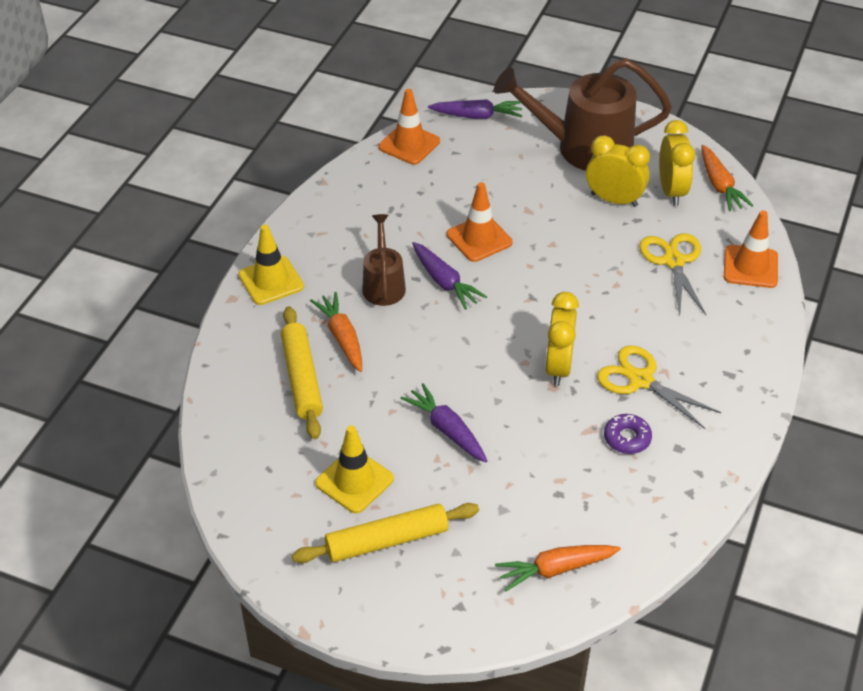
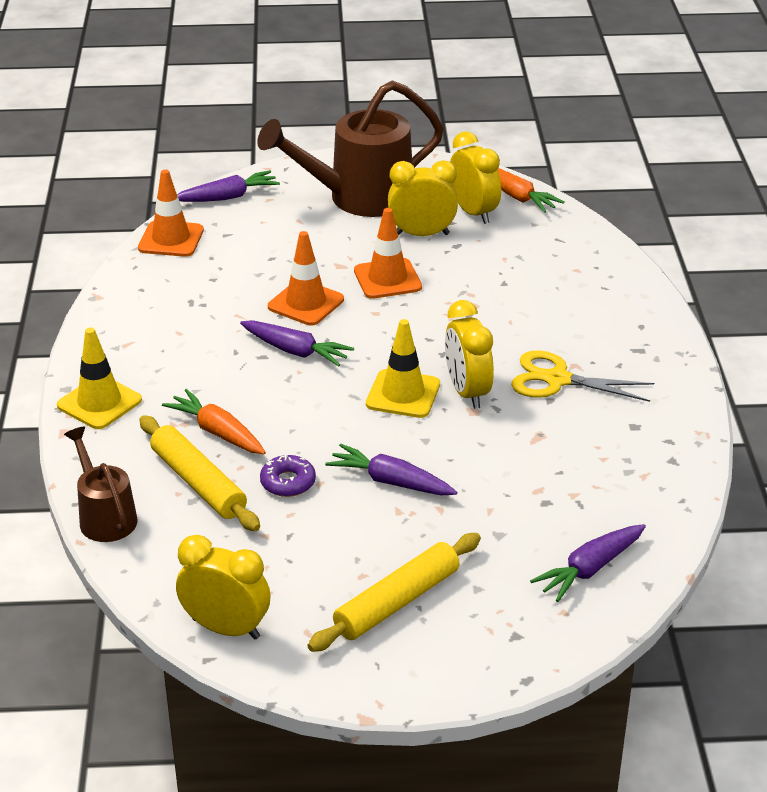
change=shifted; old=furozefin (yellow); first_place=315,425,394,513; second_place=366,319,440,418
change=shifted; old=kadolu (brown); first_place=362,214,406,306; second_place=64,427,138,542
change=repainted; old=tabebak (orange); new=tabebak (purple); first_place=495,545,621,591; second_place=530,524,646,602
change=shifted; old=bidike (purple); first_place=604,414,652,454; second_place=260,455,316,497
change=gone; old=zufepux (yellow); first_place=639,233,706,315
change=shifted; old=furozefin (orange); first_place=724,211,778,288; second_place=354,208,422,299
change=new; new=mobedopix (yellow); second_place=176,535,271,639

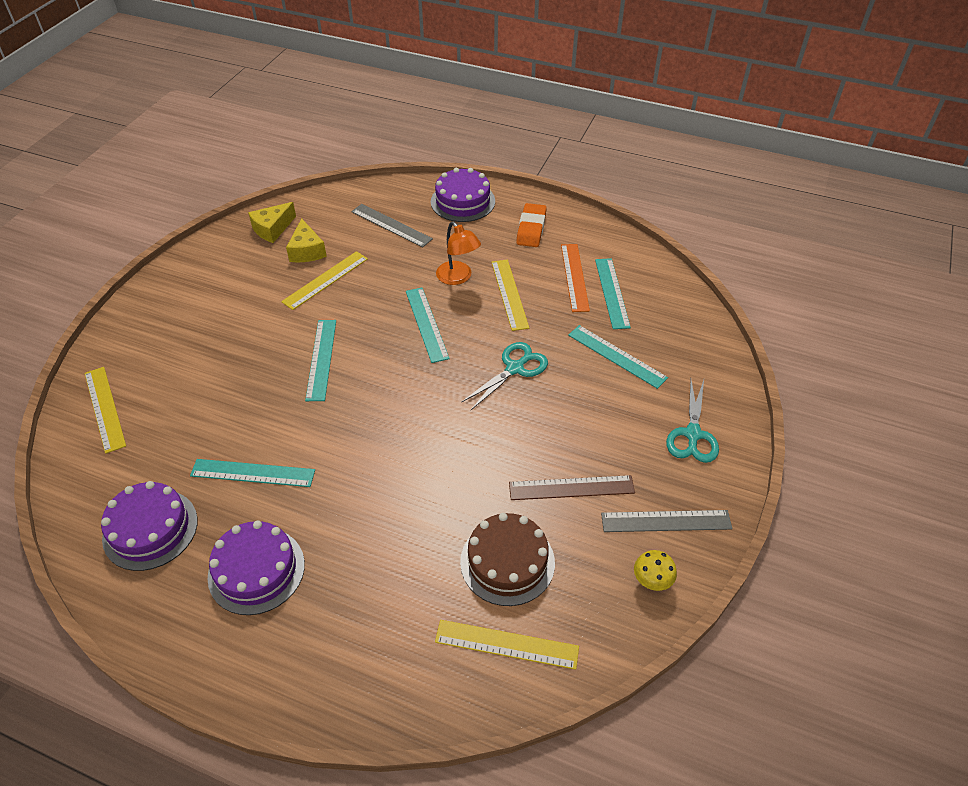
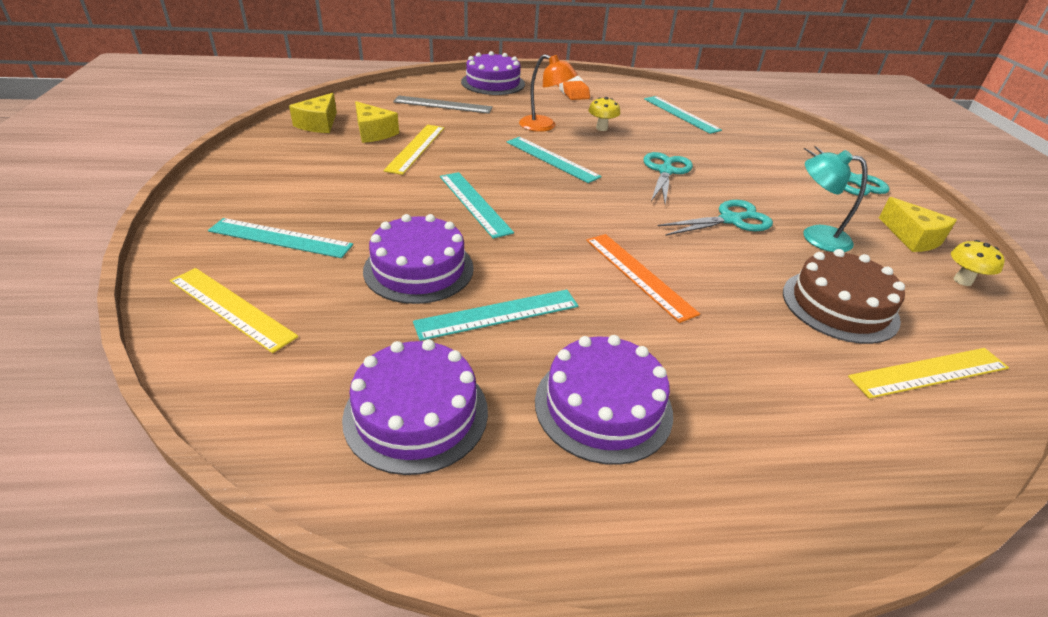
change=swapped; old=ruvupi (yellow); new=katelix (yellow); first_place=491,260,529,331; second_place=589,97,620,131
change=swapped; old=ruvupi (brown); new=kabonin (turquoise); first_place=509,475,635,500; second_place=803,150,867,252
change=shifted; old=ruvupi (orange); first_place=561,244,590,312; second_place=586,234,700,323
change=shifted; old=ruvupi (turquoise); first_place=568,325,668,389; second_place=208,218,353,258
change=swapped; old=ruvupi (grey); new=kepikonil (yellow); first_place=601,510,732,532; second_place=879,197,957,252
change=new; new=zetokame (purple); second_place=363,214,474,304
change=new; new=zufepux (turquoise); second_place=658,200,773,236

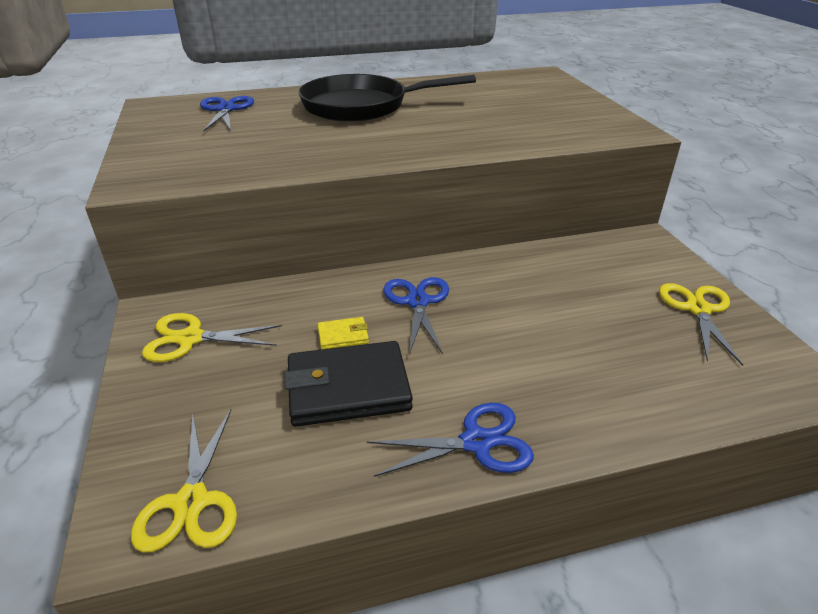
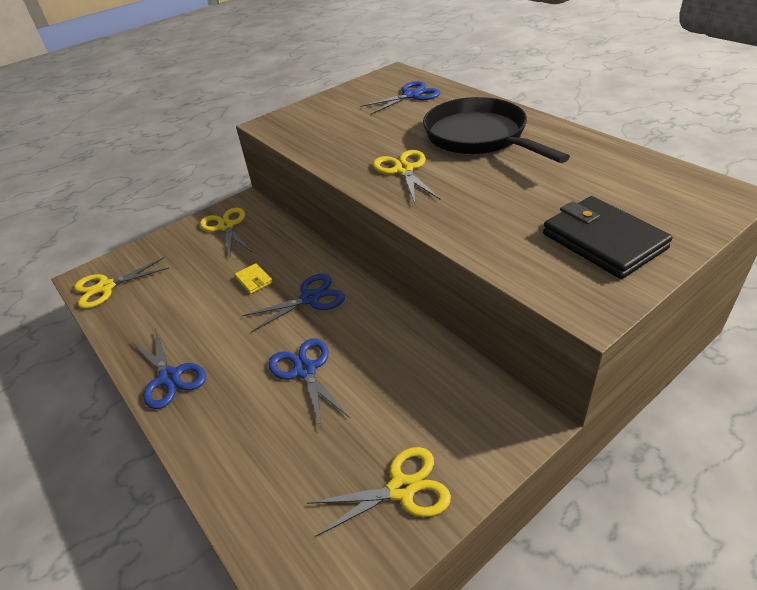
change=shifted; old=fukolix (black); first_place=284,341,413,427; second_place=543,196,673,279
change=new; new=zufepux (blue); second_place=268,338,350,430
change=new; new=zufepux (yellow); second_place=373,150,440,203

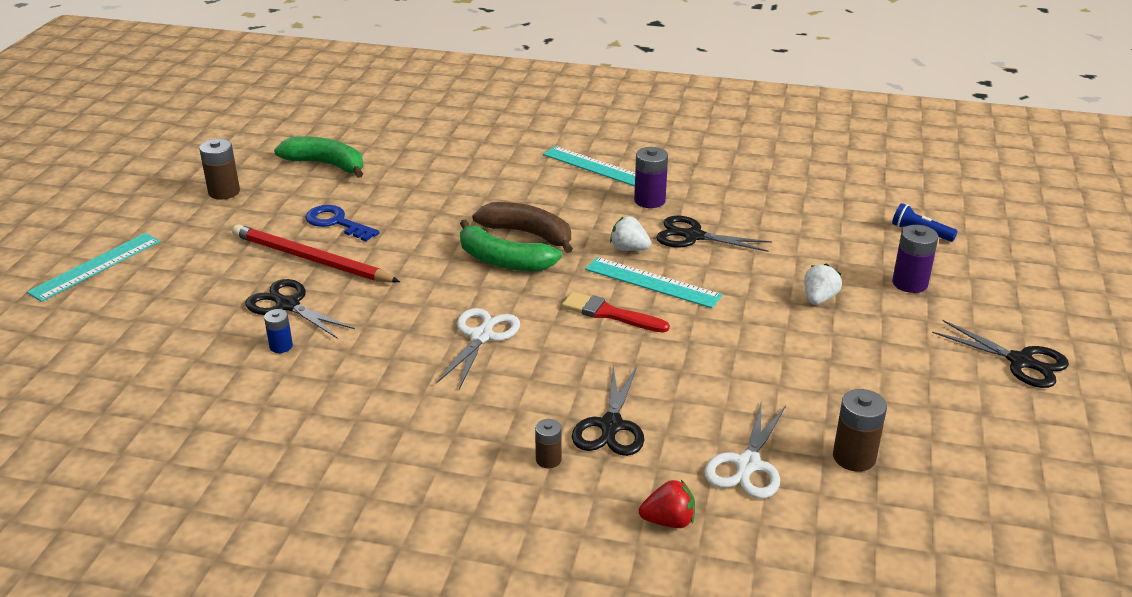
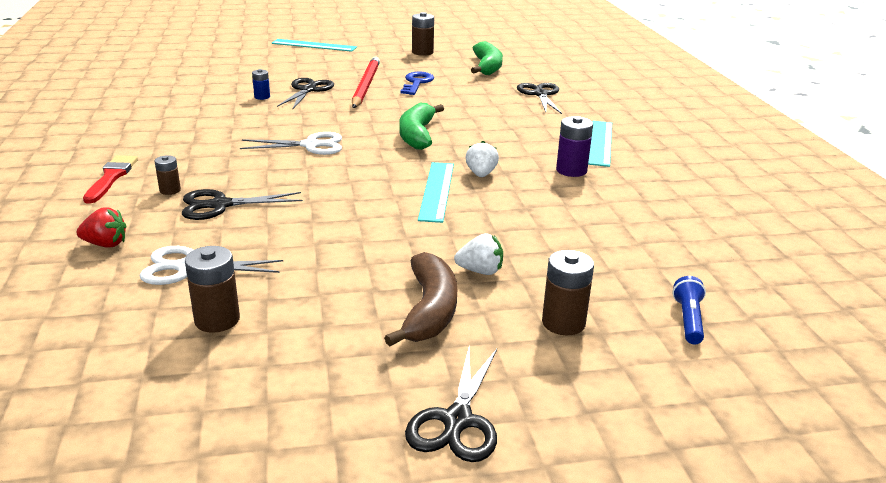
change=shifted; old=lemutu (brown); first_place=472,202,573,253; second_place=384,252,457,346
change=shifted; old=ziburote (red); first_place=562,292,670,333; second_place=83,155,138,204
change=rotated; old=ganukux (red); first_place=639,480,695,528; second_place=76,207,126,248; degrees=-60
change=shifted; old=zufepux (black); first_place=656,216,772,252; second_place=517,83,562,114
change=repainted; old=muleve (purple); new=muleve (brown); first_place=892,225,938,293; second_place=542,250,594,335

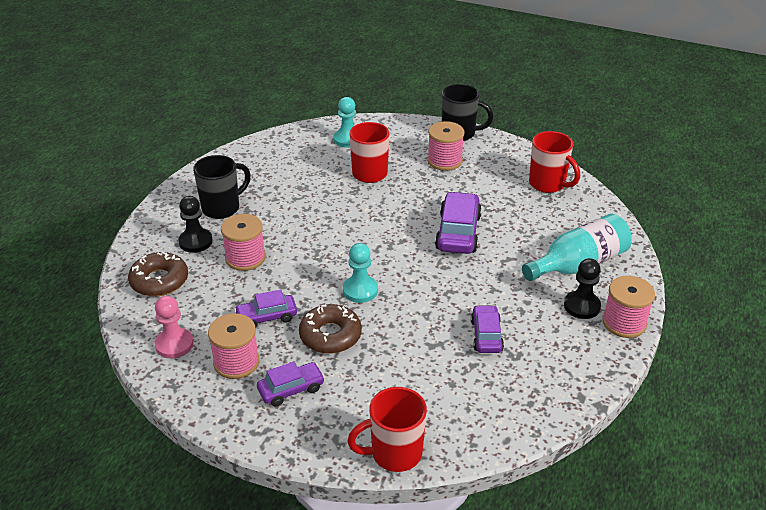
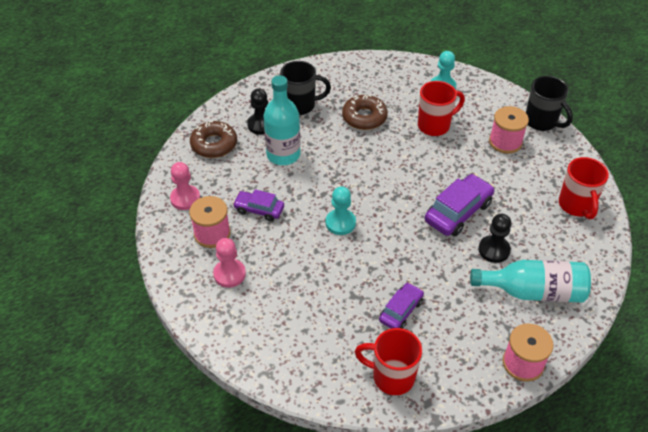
change=swapped; old=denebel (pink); new=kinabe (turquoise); first_place=221,214,266,271; second_place=264,75,301,165
change=swapped; old=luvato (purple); new=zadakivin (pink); first_place=257,362,325,406; second_place=213,238,246,288
change=shifted; old=bidike (brown); first_place=299,304,362,354; second_place=342,95,388,130
change=shifted; old=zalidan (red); first_place=347,387,427,472; second_place=355,328,422,395
change=shifted; old=zadakivin (black); first_place=564,258,601,319; second_place=478,214,511,263

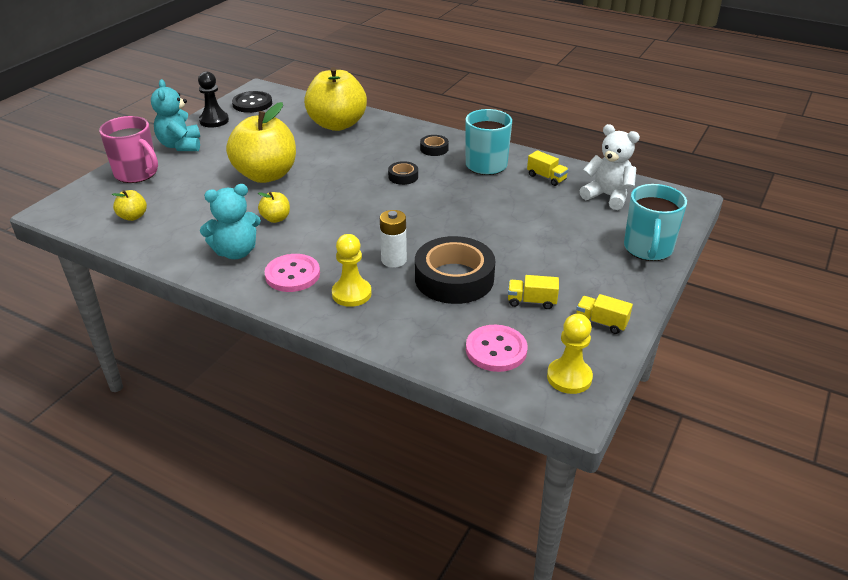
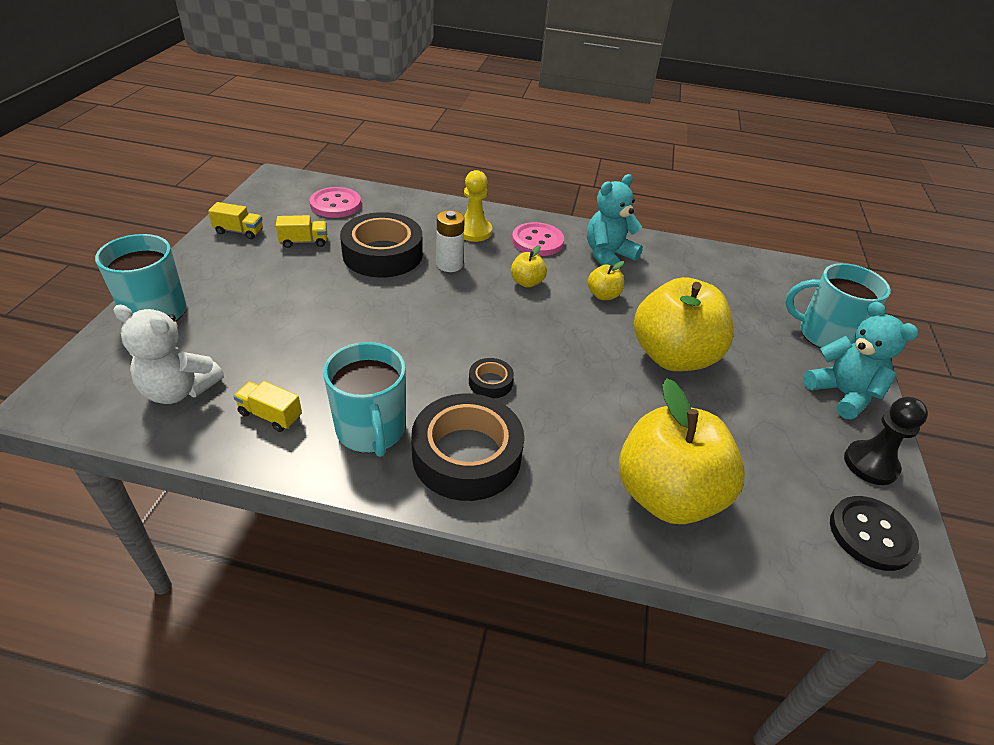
change=repainted; old=zalidan (pink); new=zalidan (turquoise); first_place=99,116,158,183; second_place=785,263,891,348
change=shifted; old=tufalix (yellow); first_place=112,190,147,221; second_place=511,245,547,288
change=scaled; old=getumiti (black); first_place=420,135,449,156; second_place=411,393,524,501; factor=2.21
change=gone; old=zadakivin (yellow); first_place=547,314,593,394

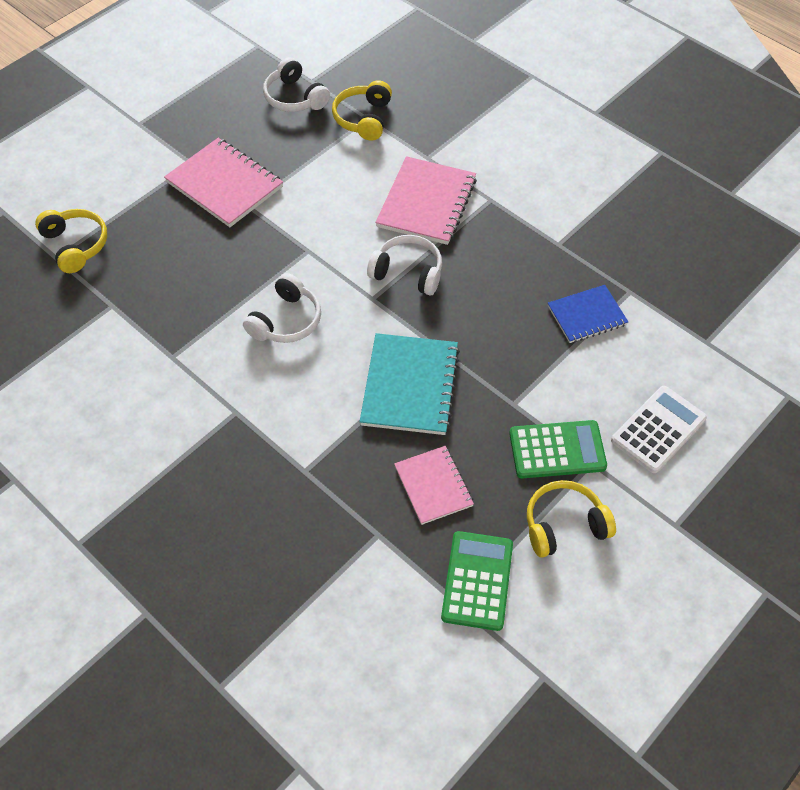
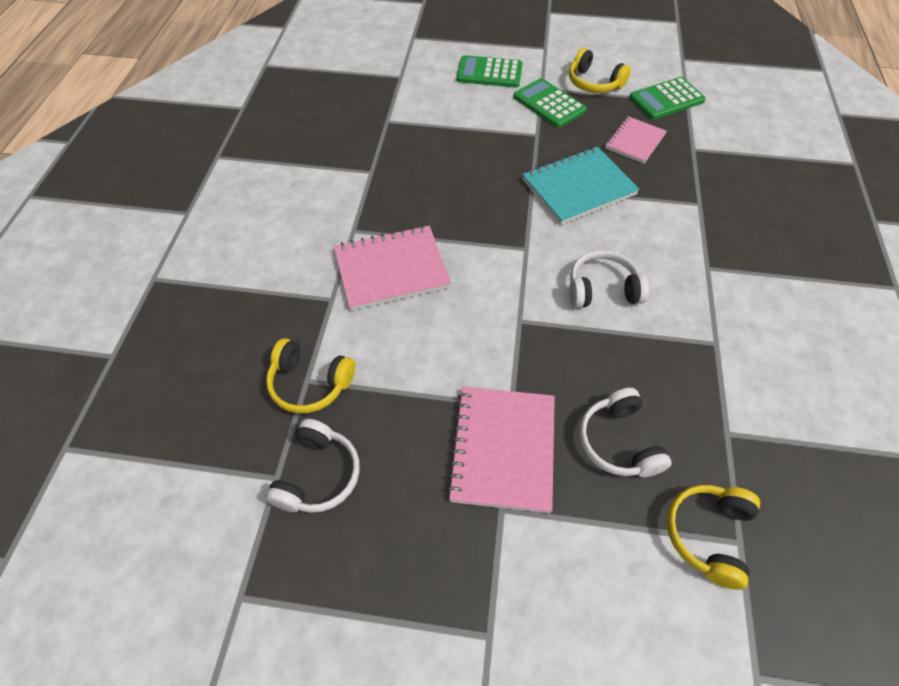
change=rotated; old=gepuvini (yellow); first_place=332,80,392,141; second_place=266,338,355,414; degrees=45
change=shifted; old=gepuvini (white); first_place=367,235,442,295; second_place=580,388,672,477
change=gone; old=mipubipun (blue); first_place=548,285,628,343
change=repainted; old=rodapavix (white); new=rodapavix (green); first_place=611,386,707,473; second_place=456,55,523,88

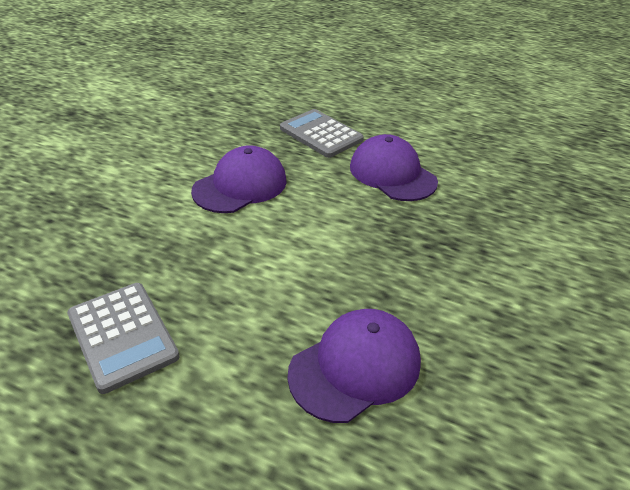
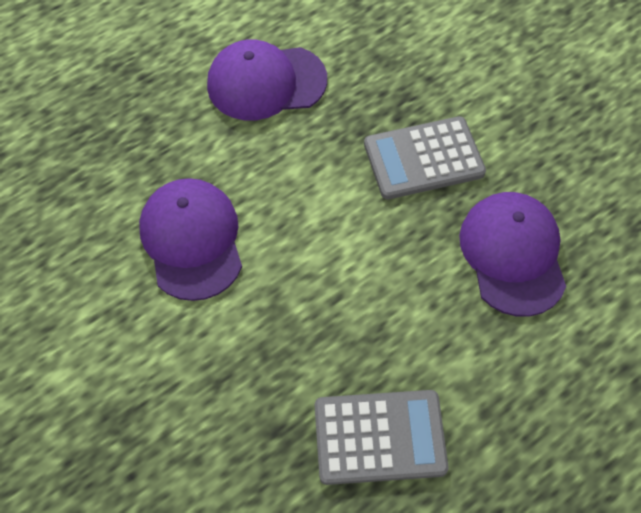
change=shifted; old=rodapavix (grey); first_place=280,109,364,158; second_place=364,116,486,199

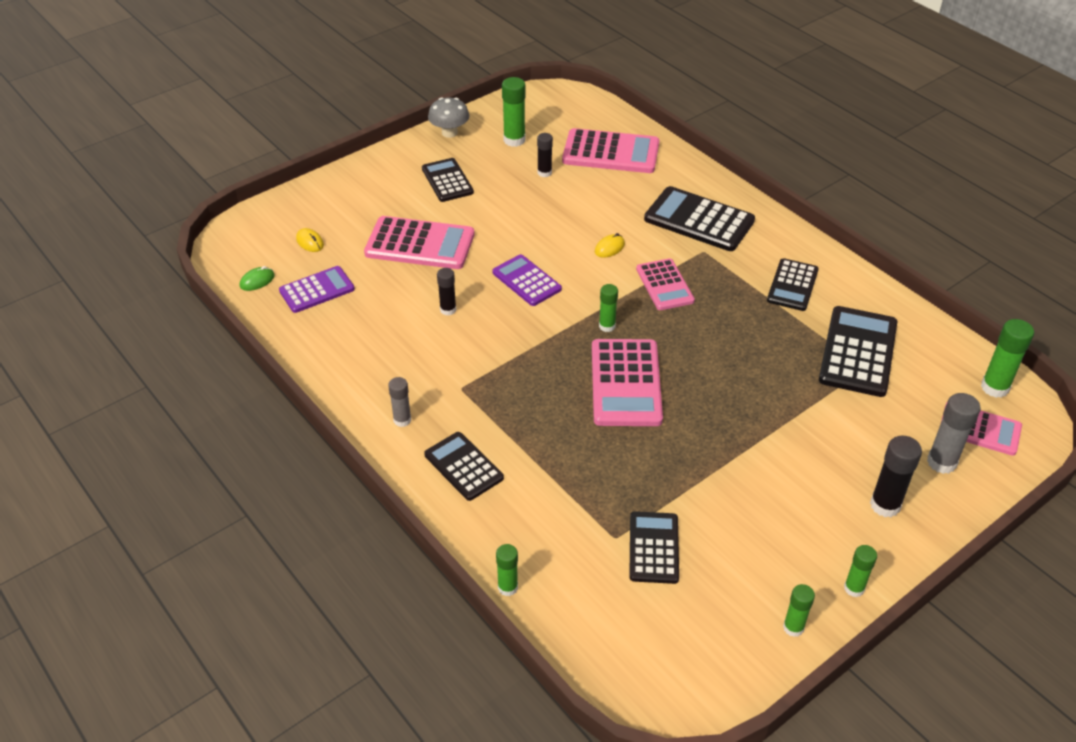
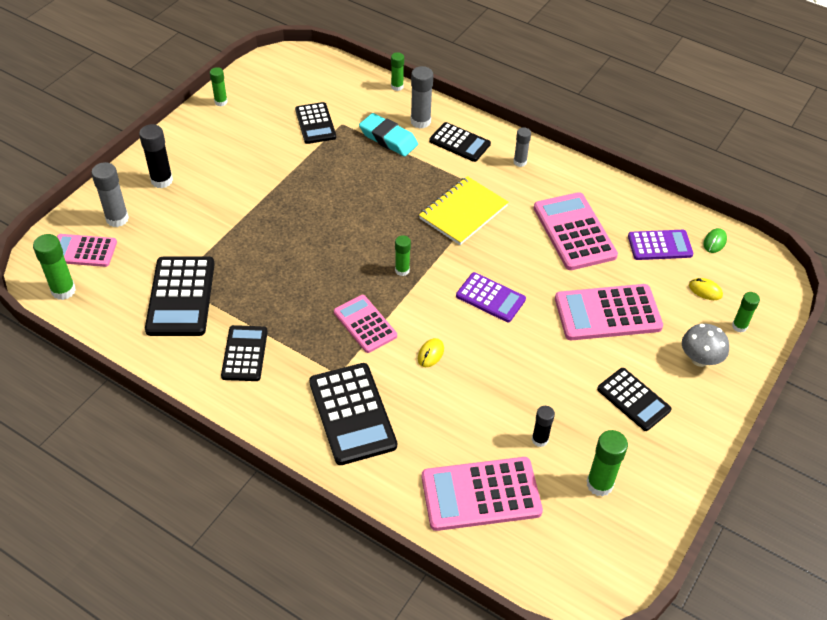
change=rotated; old=rodapavix (purple); first_place=279,266,355,313; second_place=628,230,693,260; degrees=-135
change=shifted; old=katelix (grey); first_place=428,97,469,138; second_place=682,324,729,367
change=gone; old=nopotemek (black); first_place=437,268,456,316
change=shifted; old=rodapavix (pink); first_place=592,339,663,426; second_place=534,192,618,270
change=rotated; old=rodapavix (black); first_place=644,186,755,251; second_place=309,363,397,465; degrees=60
change=shifted; old=nopotemek (green); first_place=844,545,877,597; second_place=732,292,760,333
change=new; new=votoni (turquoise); second_place=359,113,418,157
change=new; new=nopotemek (grey); second_place=411,66,433,129
change=new; new=mipubipun (yellow); second_place=419,176,508,245

